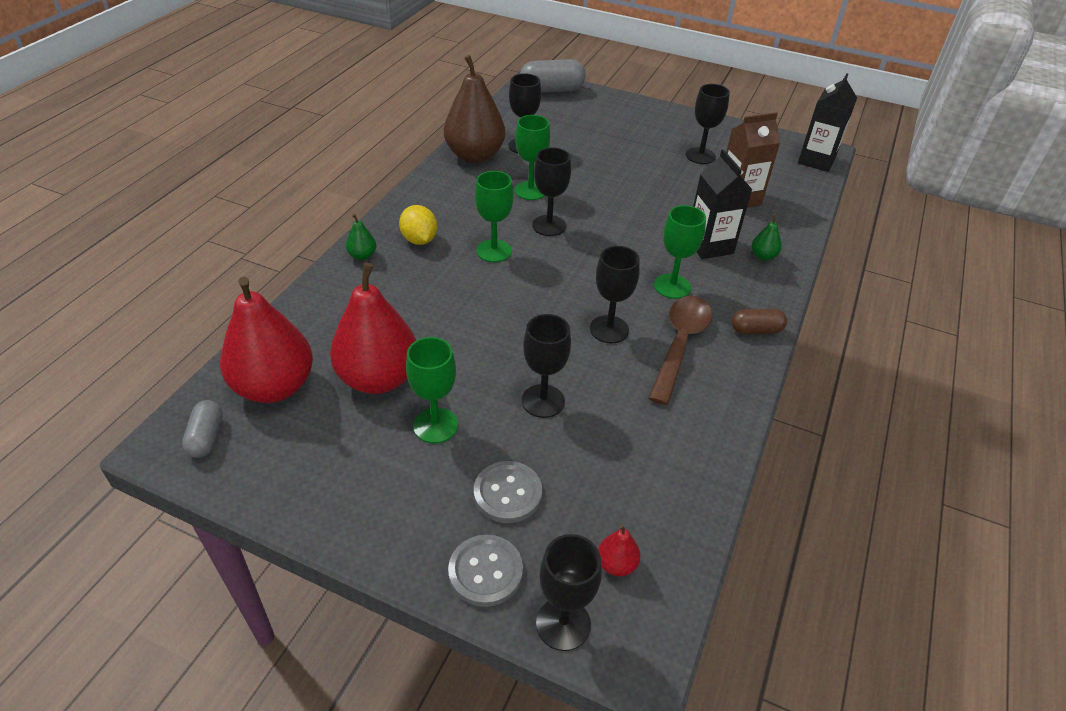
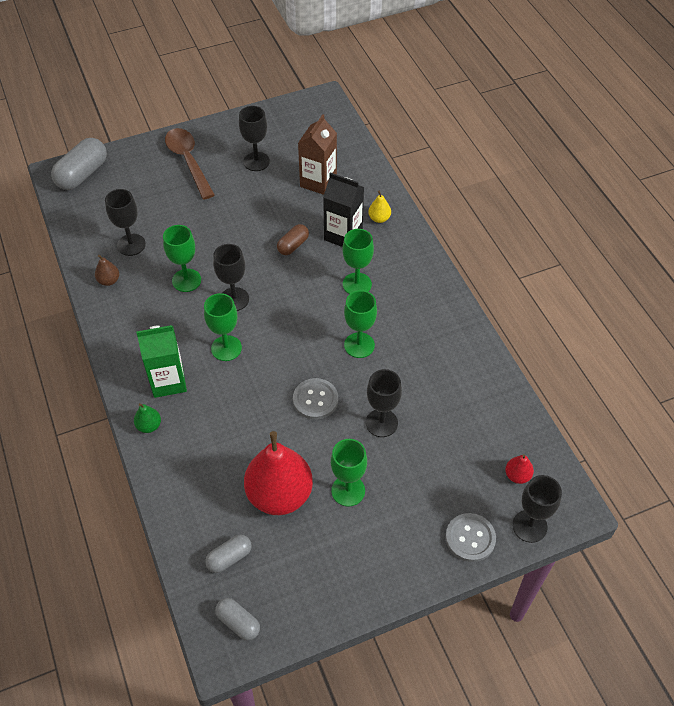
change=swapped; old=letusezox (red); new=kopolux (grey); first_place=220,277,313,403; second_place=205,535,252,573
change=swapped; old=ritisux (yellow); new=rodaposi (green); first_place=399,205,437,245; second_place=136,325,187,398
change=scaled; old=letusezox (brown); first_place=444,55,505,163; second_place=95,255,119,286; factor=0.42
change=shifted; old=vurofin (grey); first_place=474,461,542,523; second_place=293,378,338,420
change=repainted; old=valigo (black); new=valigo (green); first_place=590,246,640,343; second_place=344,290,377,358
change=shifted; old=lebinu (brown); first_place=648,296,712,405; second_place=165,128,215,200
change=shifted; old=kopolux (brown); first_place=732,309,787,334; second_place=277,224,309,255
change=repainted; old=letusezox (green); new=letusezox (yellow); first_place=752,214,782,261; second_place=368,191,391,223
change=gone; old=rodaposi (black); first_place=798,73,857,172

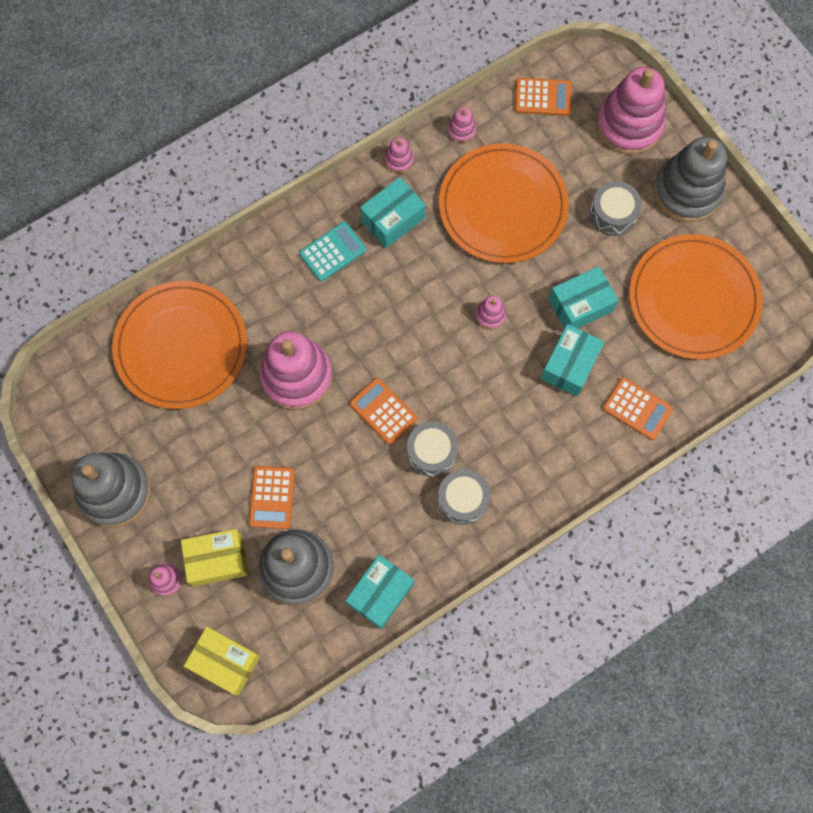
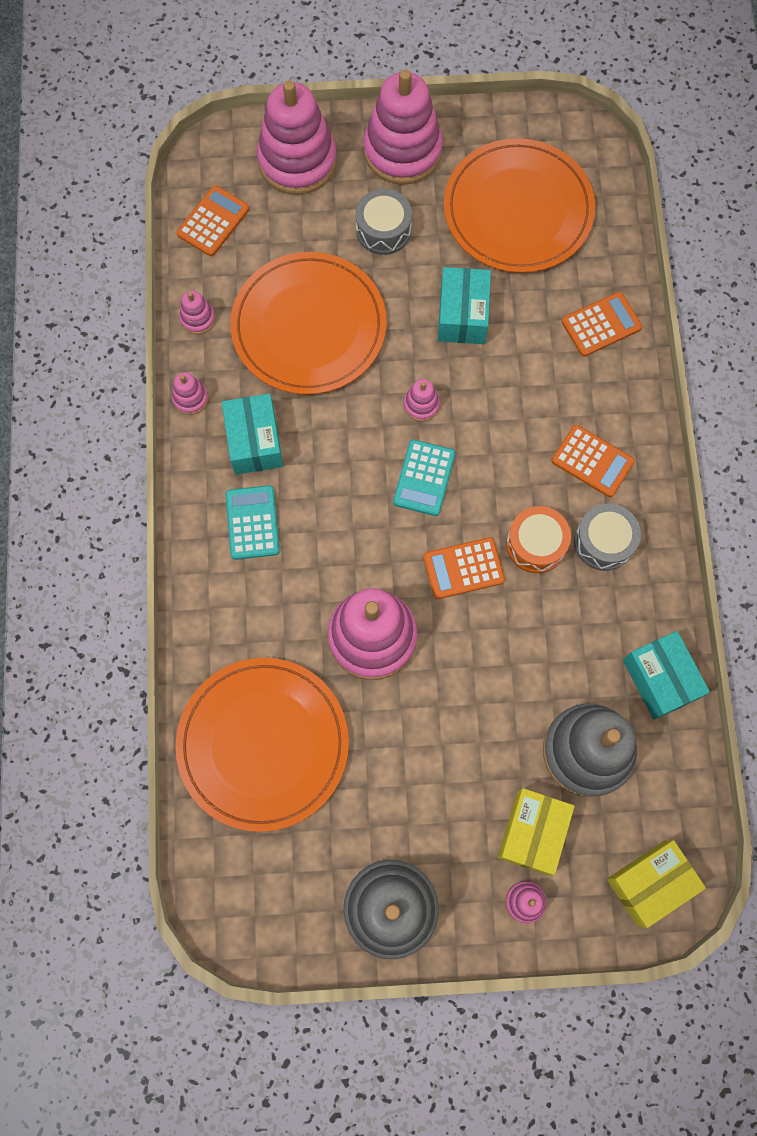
change=shifted; old=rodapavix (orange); first_place=249,466,295,529; second_place=551,425,635,497
change=repainted; old=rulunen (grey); new=rulunen (orange); first_place=407,421,458,477; second_place=506,506,571,573
change=gone; old=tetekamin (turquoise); first_place=541,324,605,397
change=repainted; old=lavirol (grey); new=lavirol (pink); first_place=654,137,727,222; second_place=363,70,443,185
change=new; new=rodapavix (turquoise); second_place=393,440,456,516

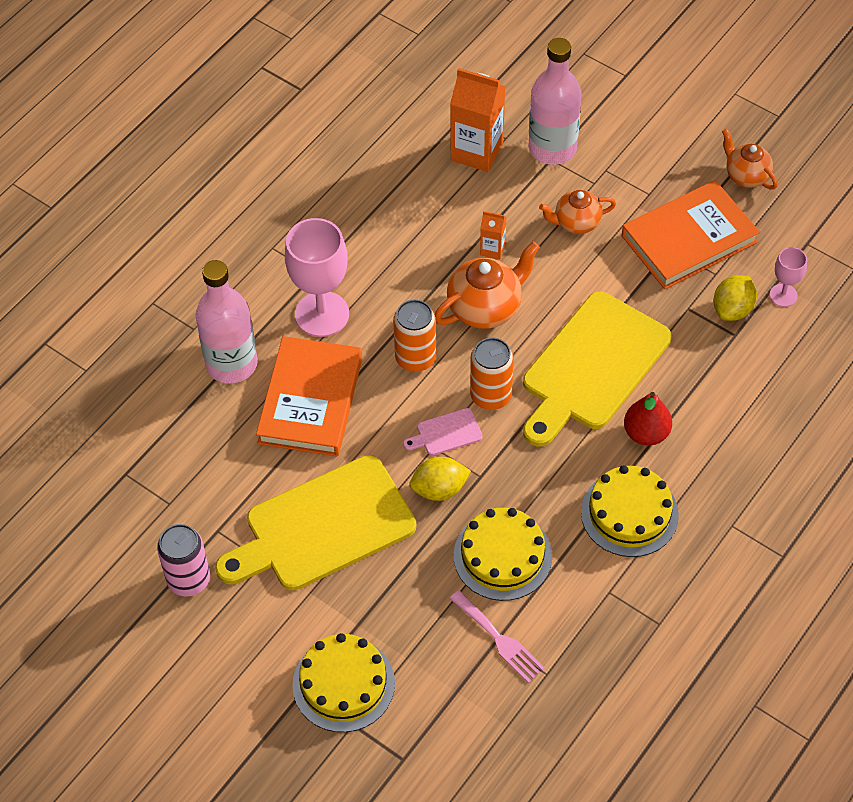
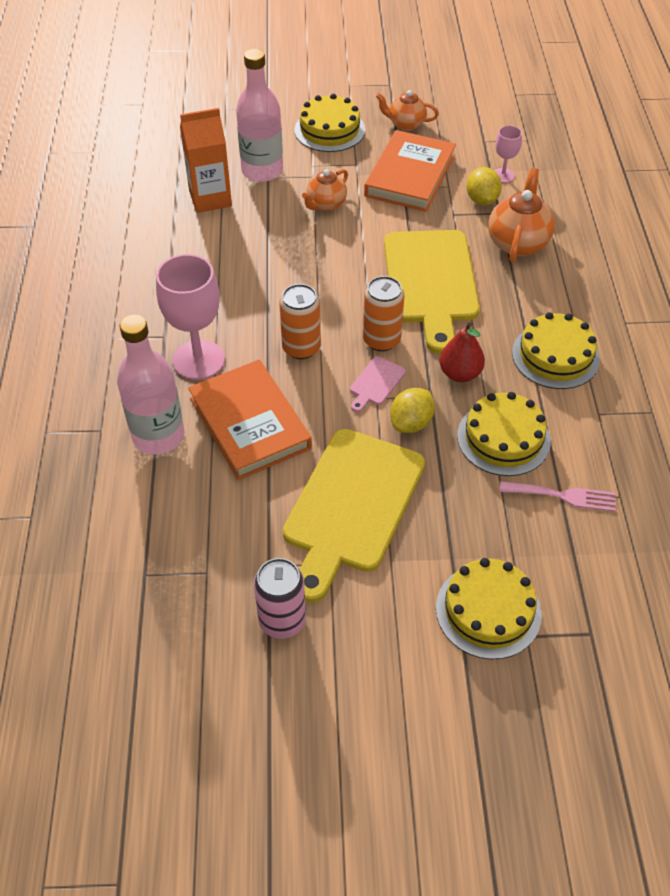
change=shifted; old=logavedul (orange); first_place=435,242,540,329; second_place=488,168,555,262
change=gone; old=rodaposi (orange); first_place=480,211,506,259
change=shifted; old=letusezox (red); first_place=624,392,672,446; second_place=439,322,485,382
change=new; new=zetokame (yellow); second_place=294,94,365,152

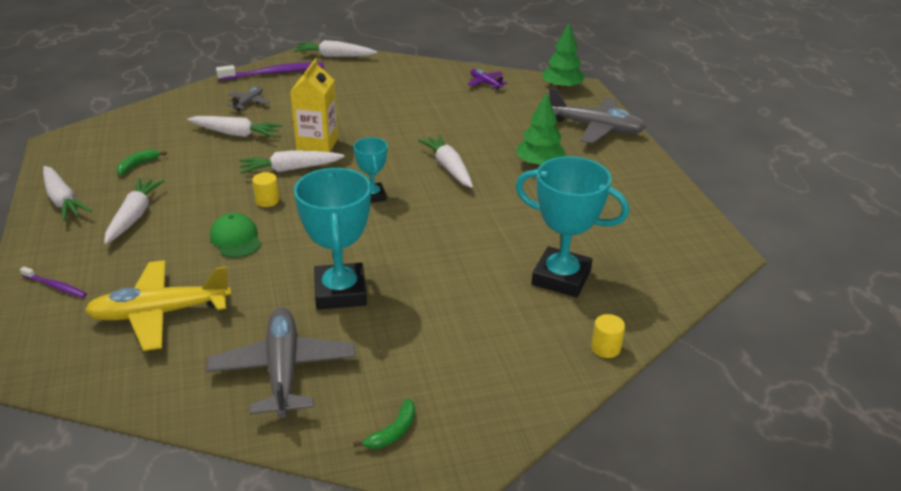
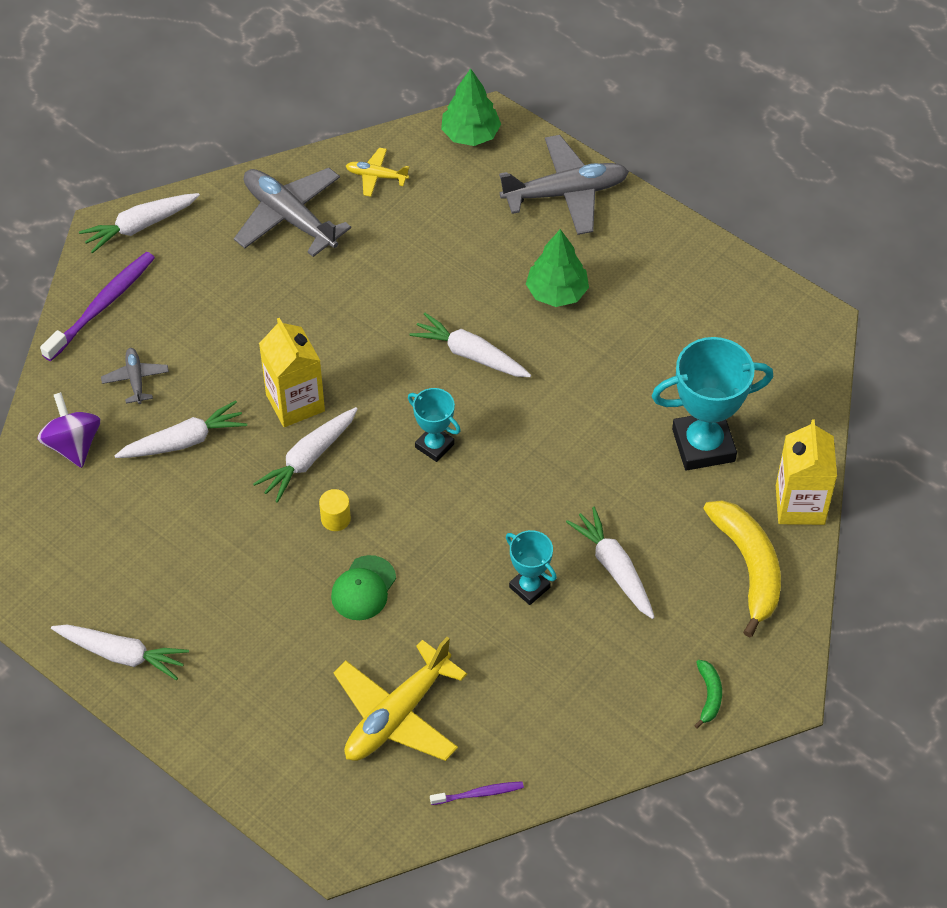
change=shifted; old=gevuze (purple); first_place=20,267,87,298; second_place=430,781,524,805
change=shifted; old=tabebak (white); first_place=104,178,165,244; second_place=566,507,655,619
change=gone; old=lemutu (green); first_place=117,149,167,175
change=shifted; old=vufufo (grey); first_place=206,307,356,418; second_place=234,168,351,257
change=rotated; old=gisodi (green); first_place=210,213,261,258; second_place=331,555,396,620; degrees=-90
change=scaled; old=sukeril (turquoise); first_place=294,168,371,310; second_place=506,530,557,605; factor=0.55
change=repainted; old=vufufo (purple); new=vufufo (yellow); first_place=467,69,507,90; second_place=346,148,409,197
change=swapped; old=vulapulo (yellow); new=rodaposi (yellow); first_place=591,314,625,358; second_place=776,419,837,525
change=new; new=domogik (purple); second_place=37,392,100,468
change=new; new=lemutu (yellow); second_place=703,500,781,637

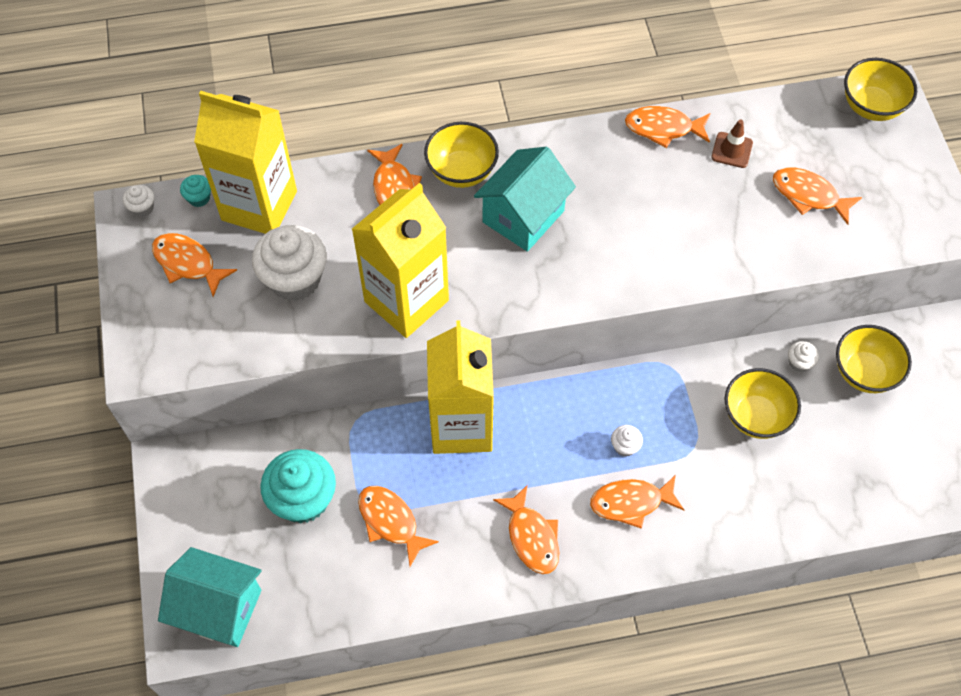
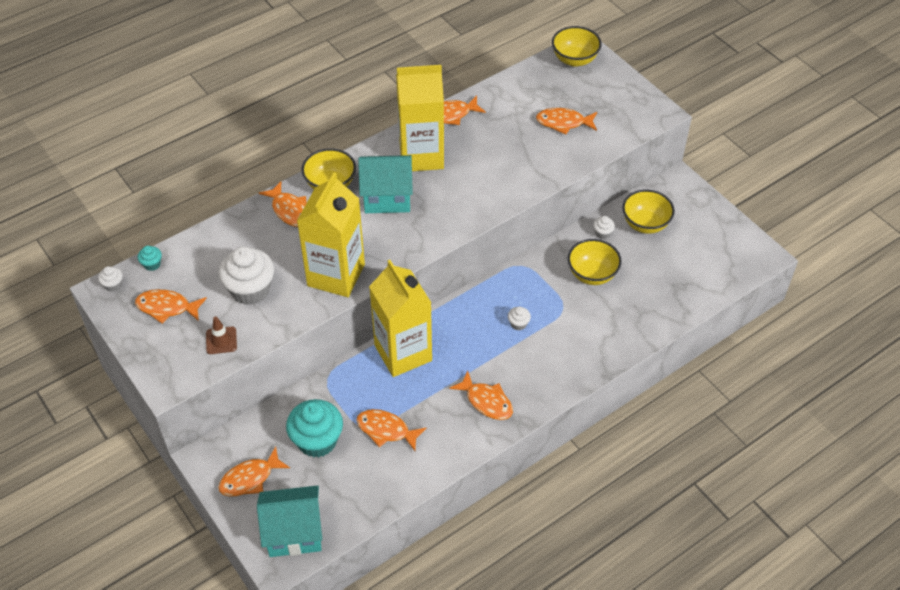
change=shifted; old=rodaposi (yellow); first_place=194,91,297,234; second_place=396,65,444,171
change=rotated; old=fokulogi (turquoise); first_place=474,147,576,252; second_place=358,155,413,213; degrees=75
change=shifted; old=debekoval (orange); first_place=590,475,684,529; second_place=218,447,290,496
change=shifted; old=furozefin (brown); first_place=711,119,753,168; second_place=206,317,237,354

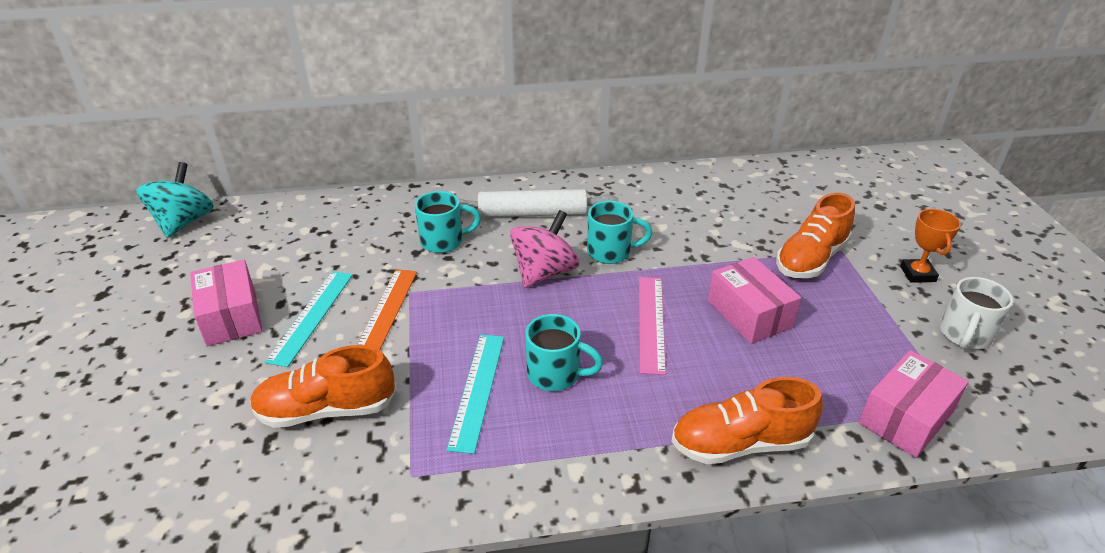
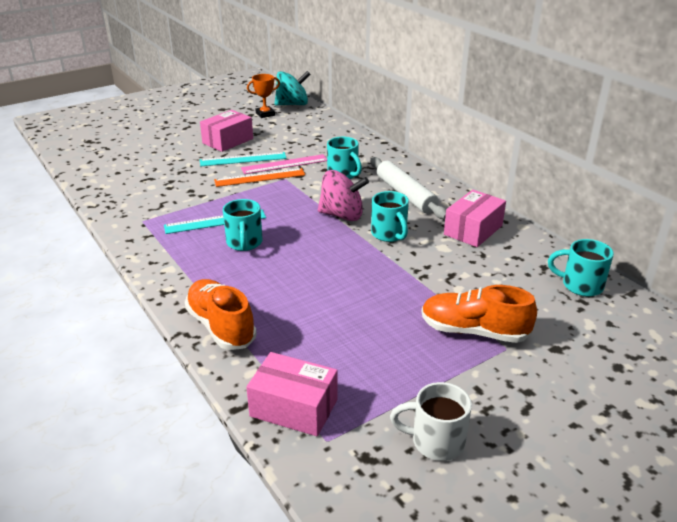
change=gone; old=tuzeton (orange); first_place=250,345,395,428
change=shifted; old=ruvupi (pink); first_place=639,277,666,375; second_place=241,154,327,174
change=shifted; old=tetekamin (pink); first_place=708,257,801,344; second_place=444,190,506,247
change=shifted; old=sukeril (orange); first_place=900,209,961,283; second_place=247,74,280,118
change=new; new=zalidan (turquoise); second_place=548,239,614,297

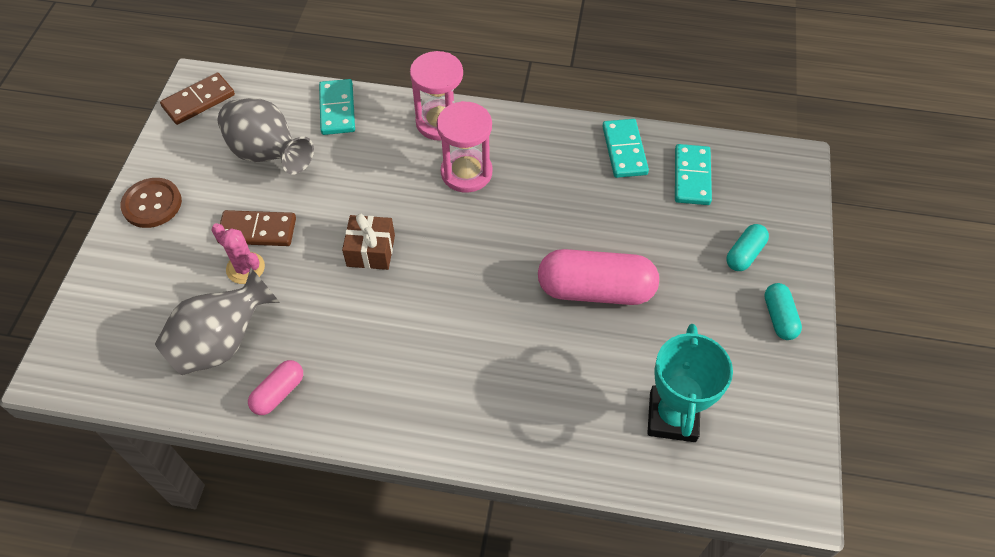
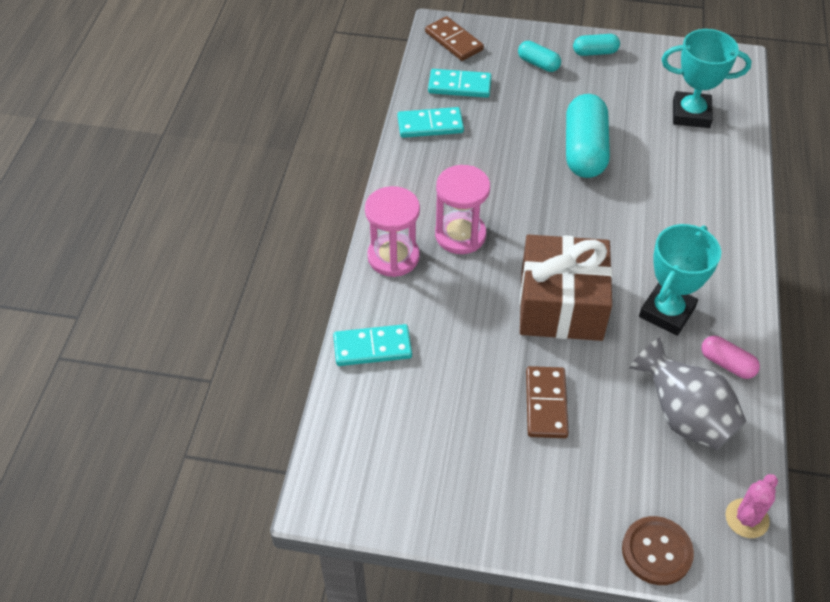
change=shifted; old=vurofin (brown); first_place=120,178,182,228; second_place=622,516,694,585
change=shifted; old=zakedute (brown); first_place=160,72,235,125; second_place=425,16,484,61
change=shifted; old=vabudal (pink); first_place=211,223,265,284; second_place=725,474,778,538
change=gone; old=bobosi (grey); first_place=218,98,314,175
change=scaled; old=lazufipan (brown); first_place=342,214,395,270; second_place=520,234,612,341; factor=1.96
change=repainted; old=kopolux (pink); new=kopolux (turquoise); first_place=538,249,659,305; second_place=566,94,610,178
change=new; new=sukeril (turquoise); second_place=639,224,721,336

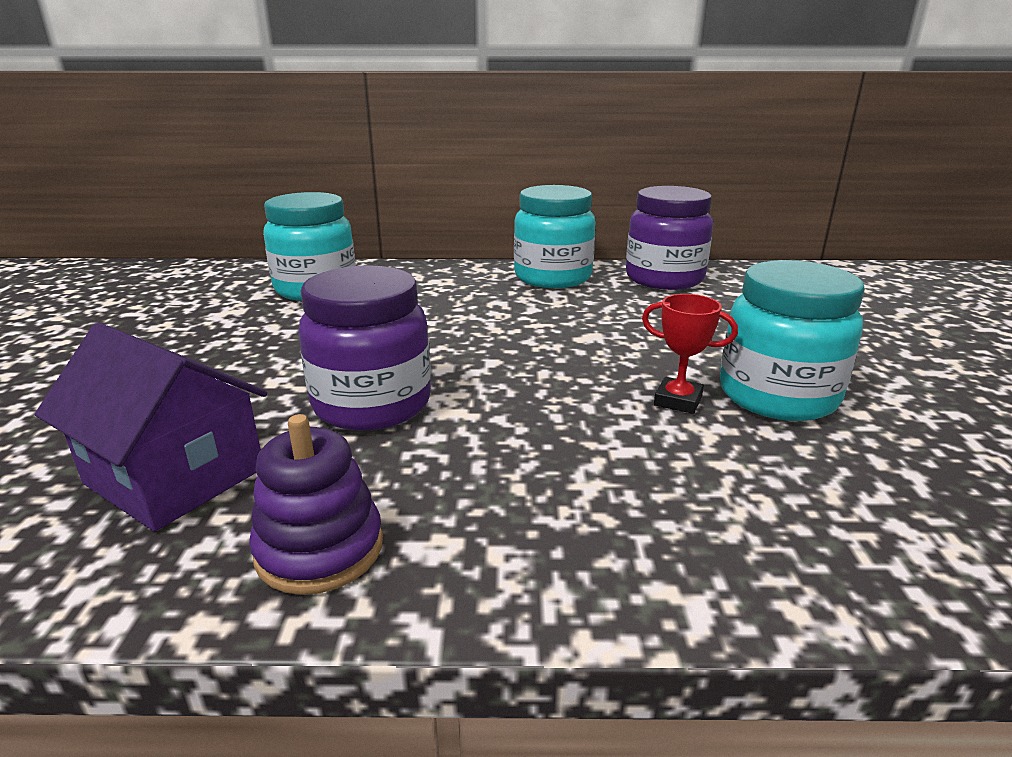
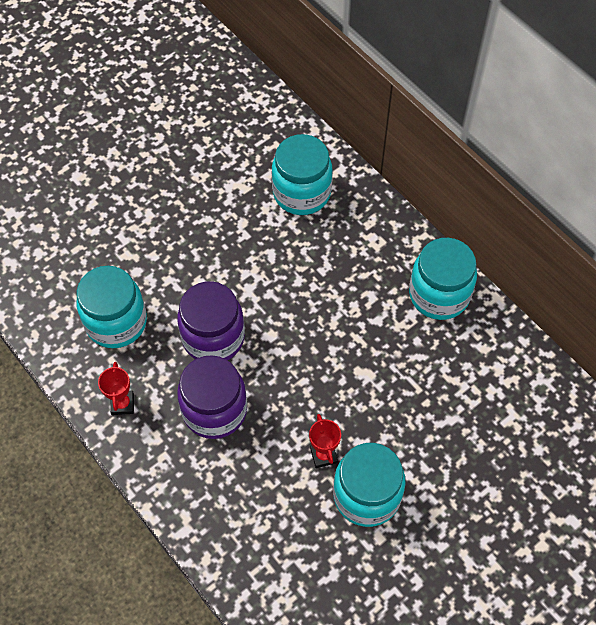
change=swapped; old=fokulogi (purple); new=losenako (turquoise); first_place=35,323,267,531; second_place=77,266,147,348
change=swapped; old=lavirol (purple); new=sukeril (red); first_place=249,414,383,595; second_place=98,362,134,415
change=shifted; old=losenako (purple); first_place=626,186,713,290; second_place=177,355,247,439

